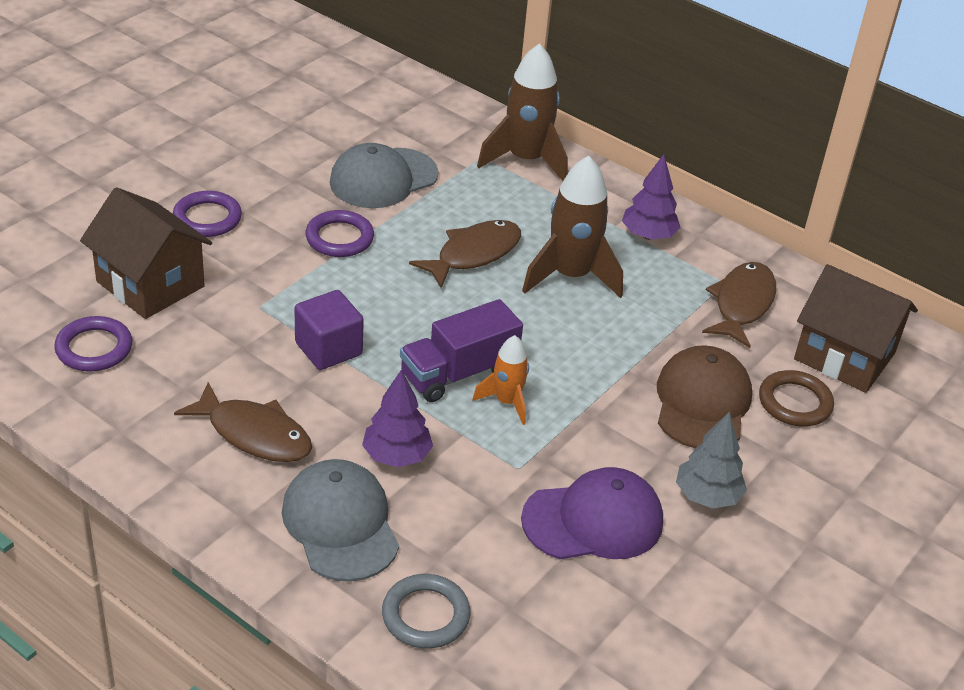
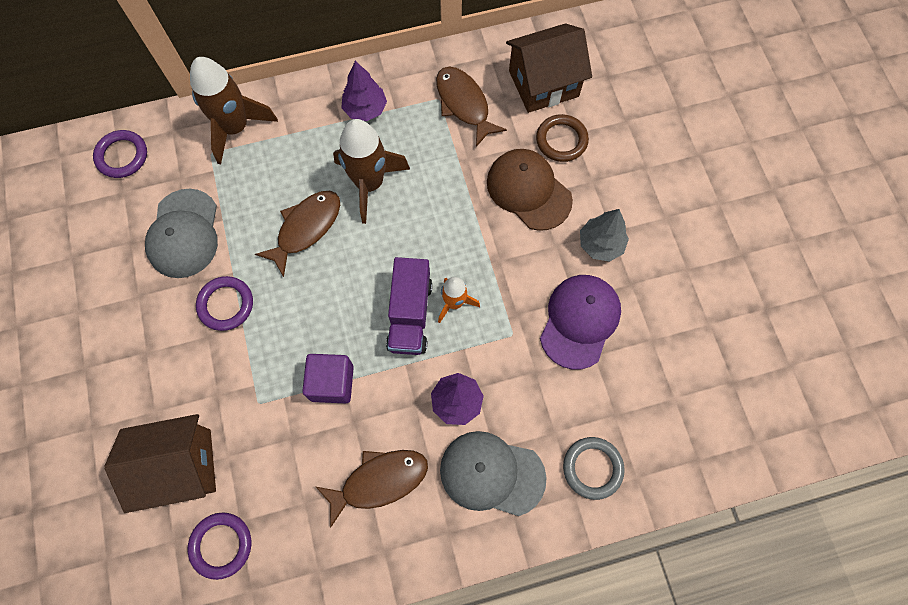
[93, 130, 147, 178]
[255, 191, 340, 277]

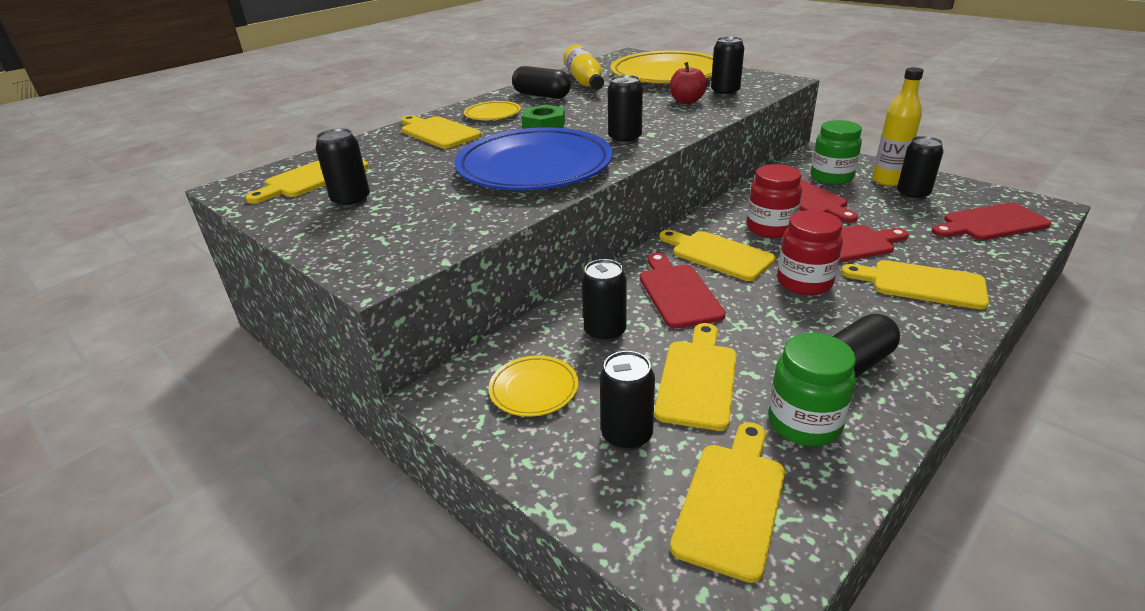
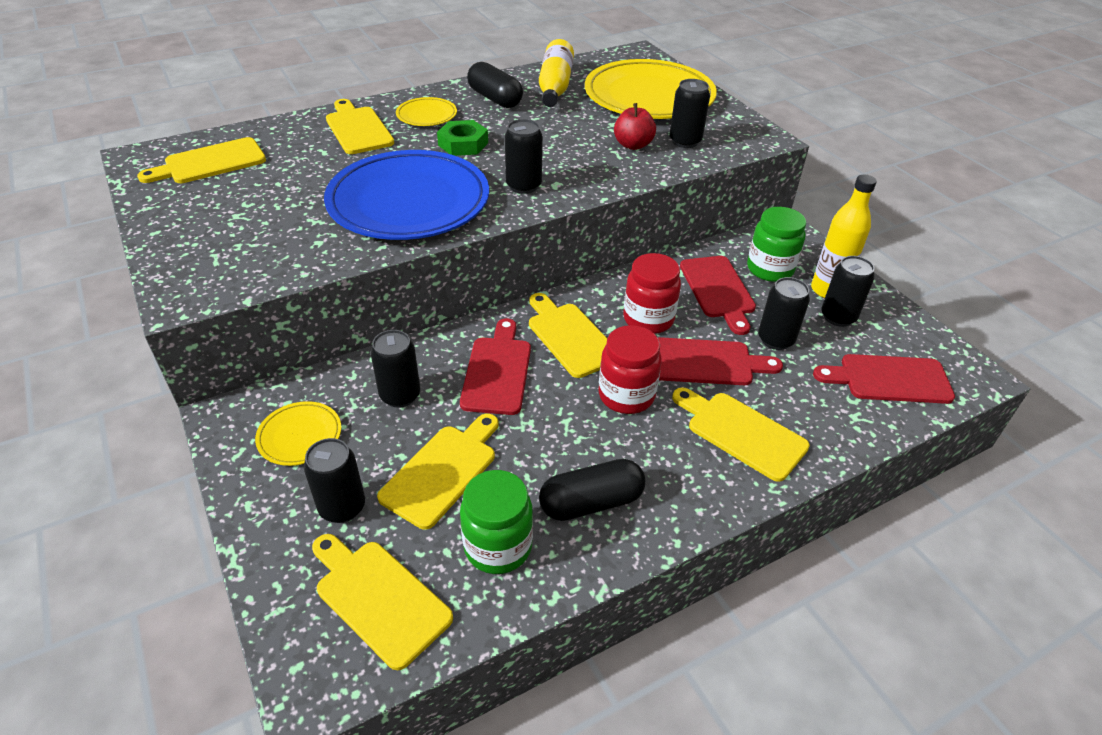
[758, 277, 810, 350]
[312, 534, 453, 670]

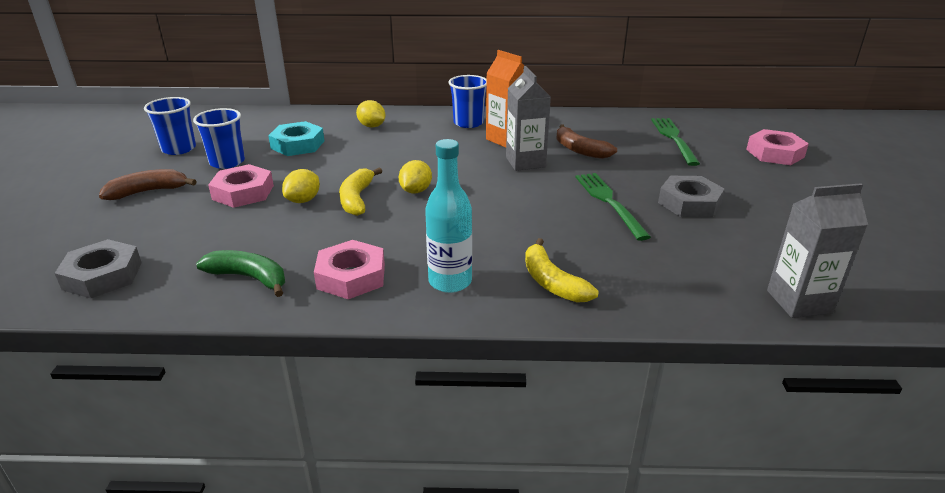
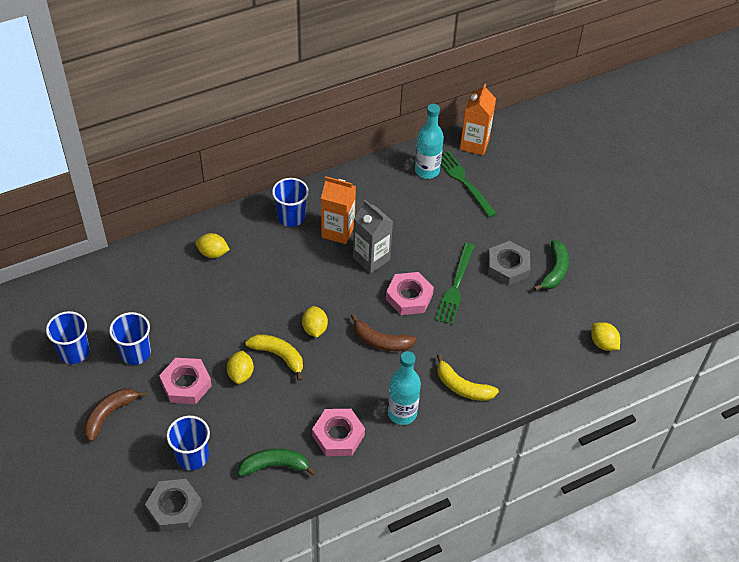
[268, 121, 324, 156] (first image)
[167, 416, 210, 470]
[415, 104, 444, 179]
[460, 84, 496, 155]
[533, 240, 569, 291]
[351, 314, 416, 351]
[386, 272, 434, 315]
[591, 322, 620, 351]
[245, 334, 303, 381]
[435, 243, 475, 325]

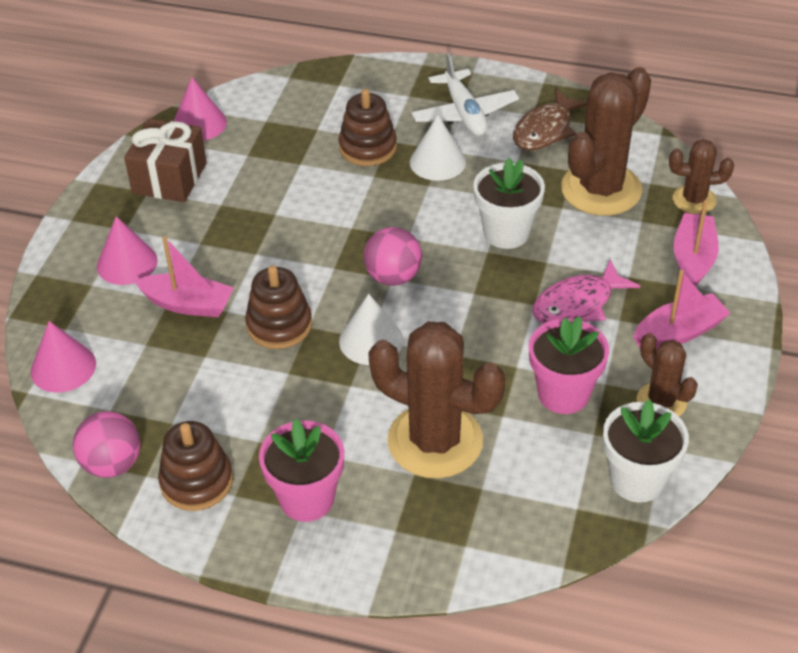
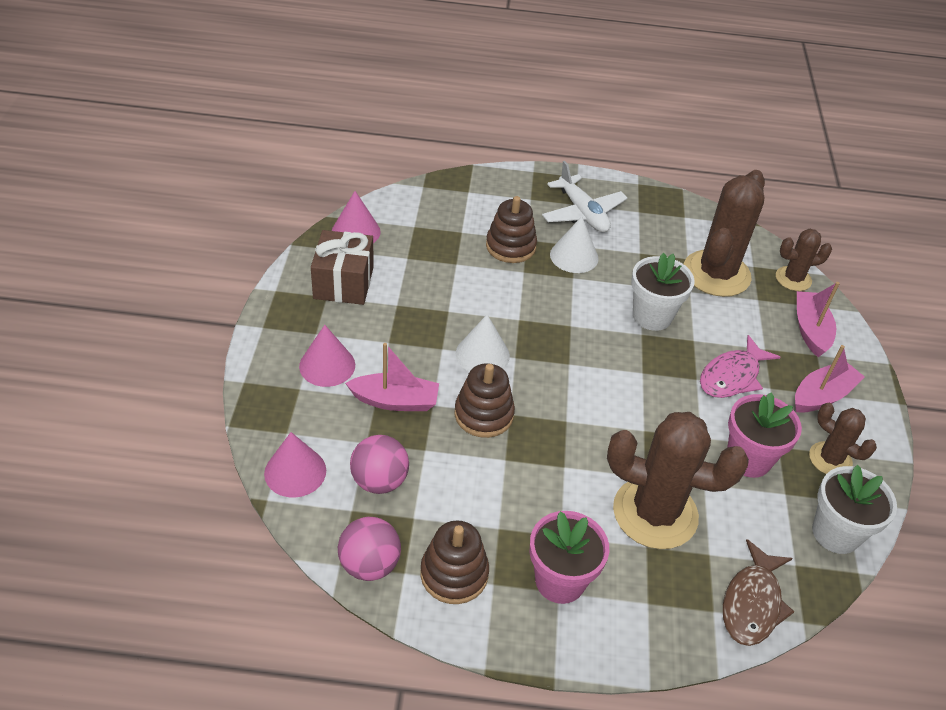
[456, 314, 510, 372]
[350, 435, 409, 494]
[723, 539, 794, 646]

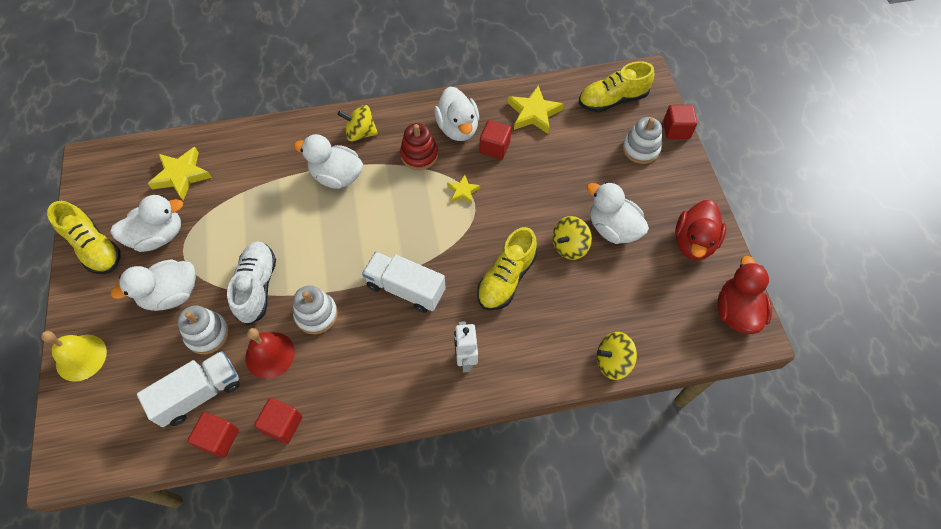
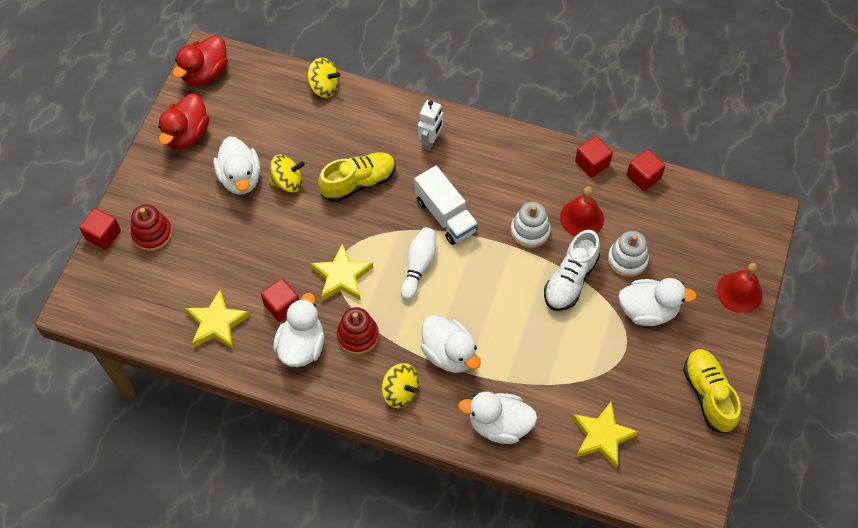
[137, 351, 240, 427] (first image)
[579, 61, 654, 112] (first image)
[401, 227, 436, 300]
[458, 392, 538, 444]
[717, 263, 763, 313]
[131, 204, 172, 251]
[158, 94, 209, 150]
[310, 244, 373, 301]

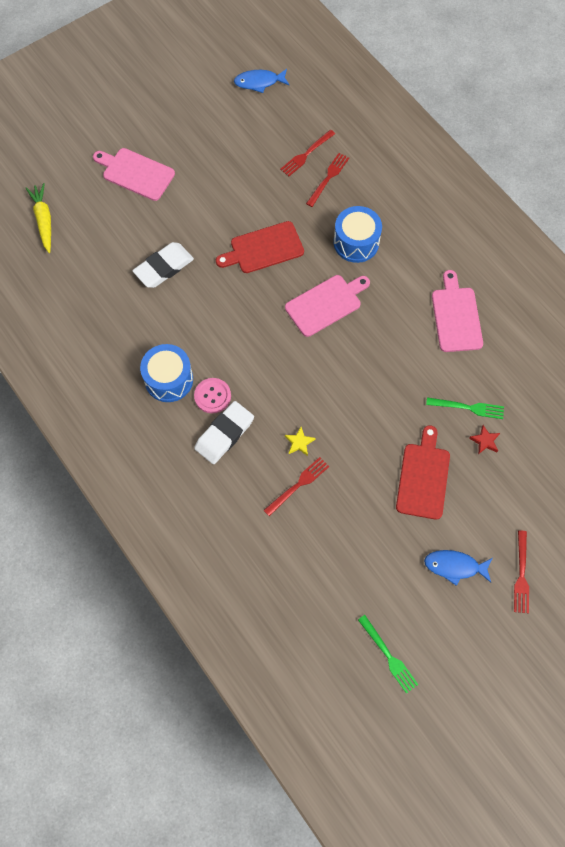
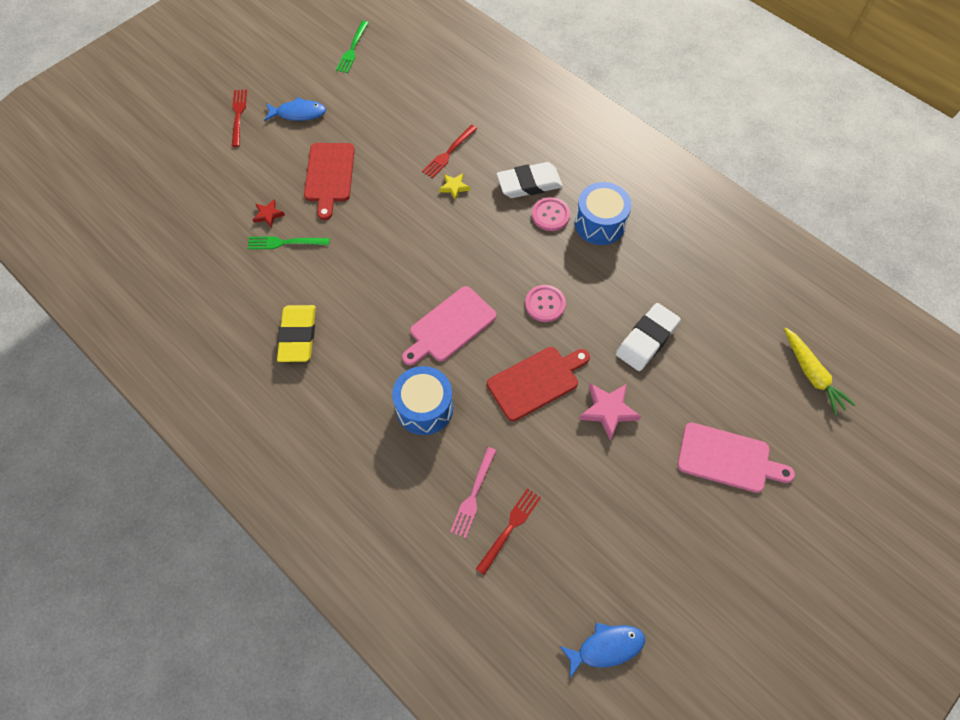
[525, 285, 566, 322]
[579, 383, 641, 441]
[277, 305, 316, 362]
[450, 447, 497, 538]
[497, 162, 563, 198]
[336, 21, 368, 73]

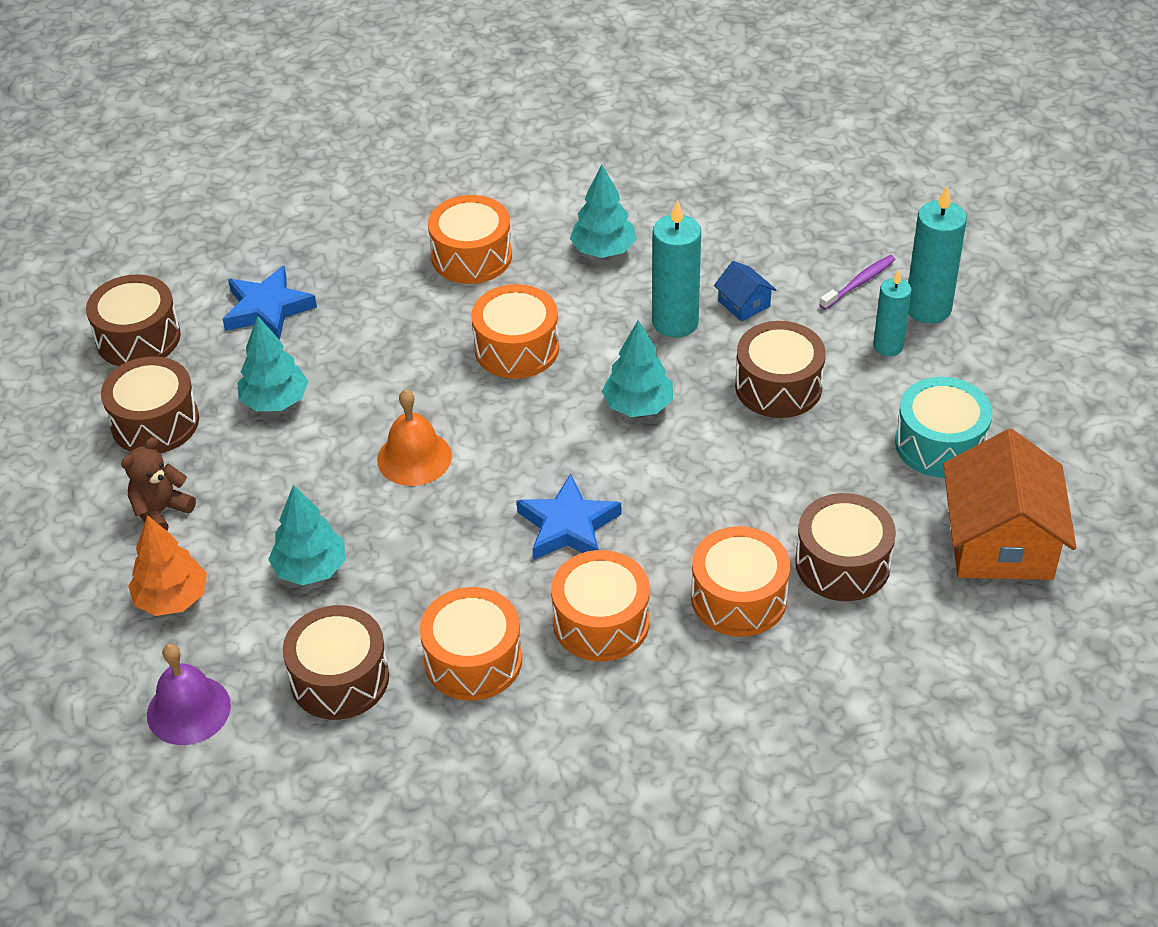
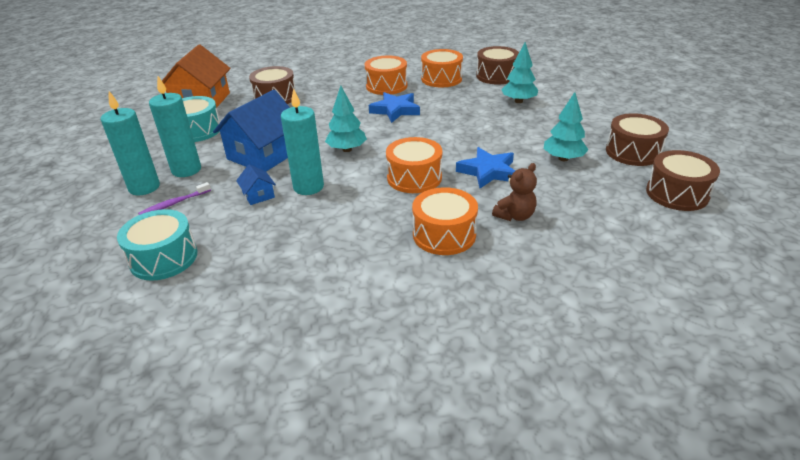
[128, 515, 207, 616] (first image)
[147, 644, 231, 745] (first image)
[377, 389, 452, 486] (first image)
[570, 165, 636, 258] (first image)
[691, 526, 790, 637] (first image)
[117, 209, 197, 281]
[492, 163, 537, 221]
[456, 147, 515, 188]
[213, 90, 290, 171]
[149, 76, 201, 177]

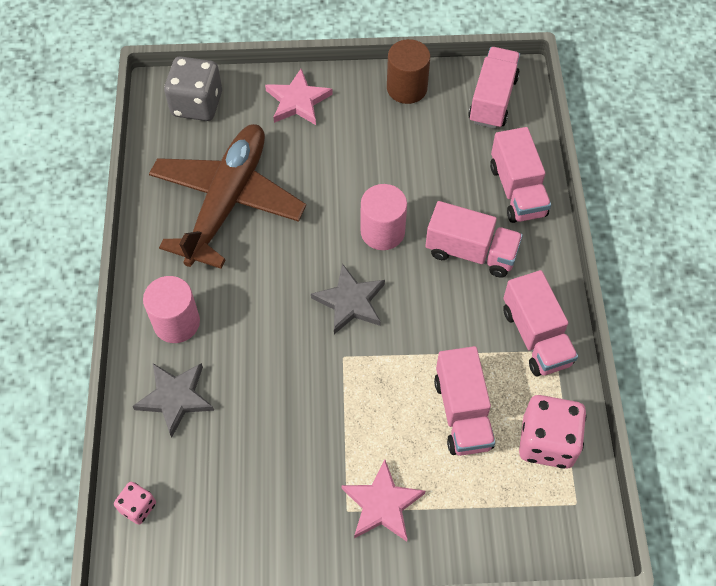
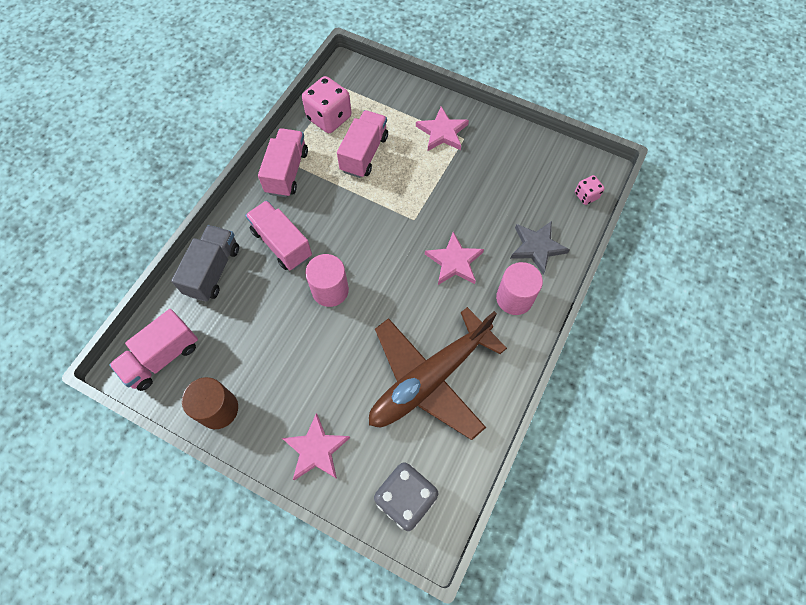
[311, 263, 385, 334] (first image)
[425, 232, 484, 285]
[171, 225, 239, 302]

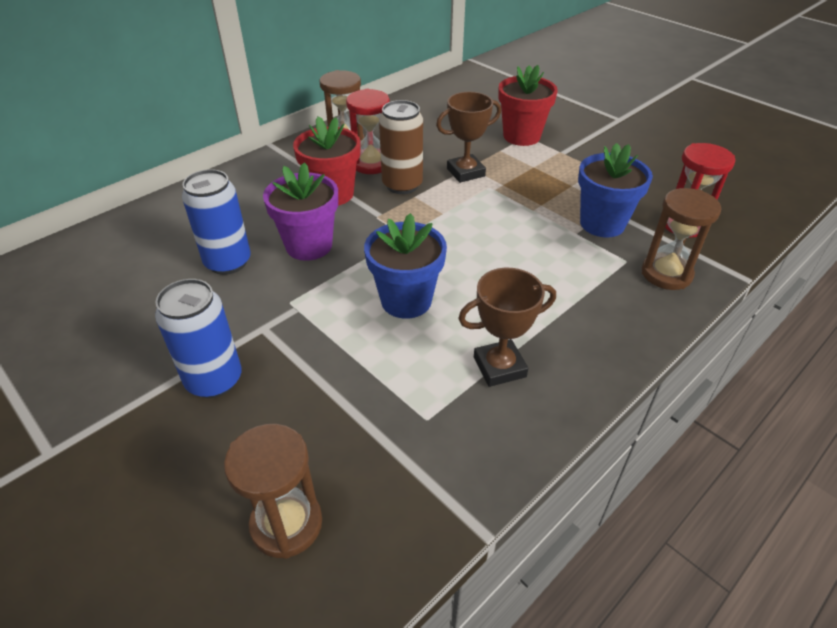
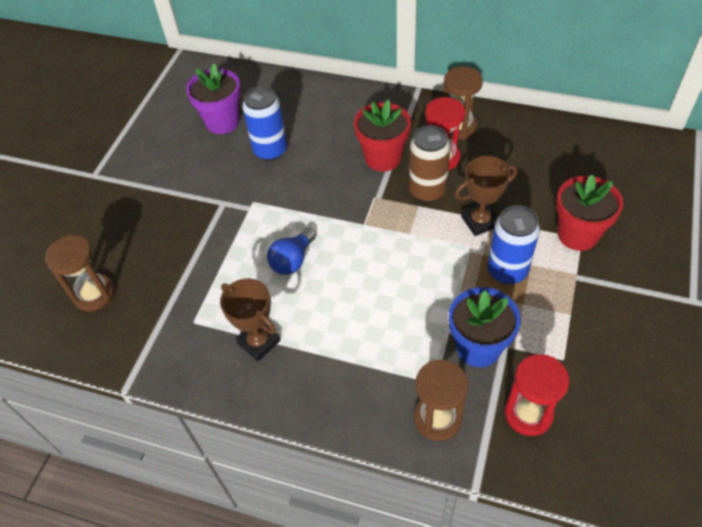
[487, 205, 540, 284]
[186, 63, 241, 134]
[267, 228, 316, 275]
[454, 156, 517, 236]

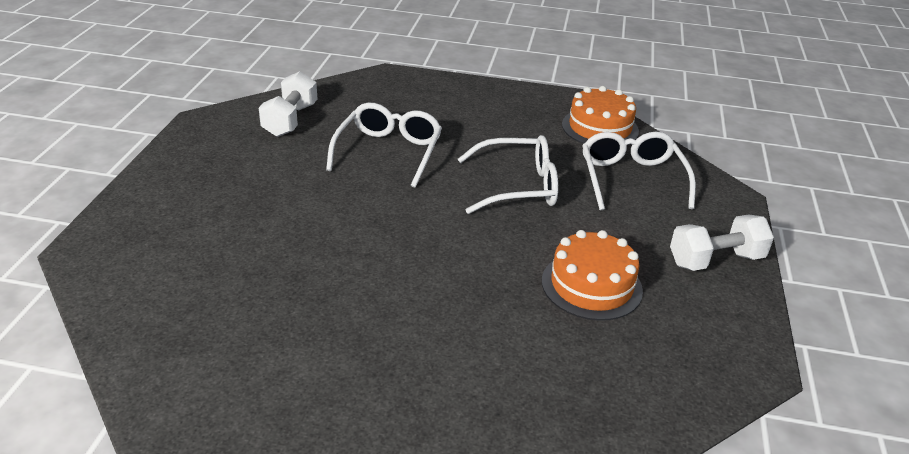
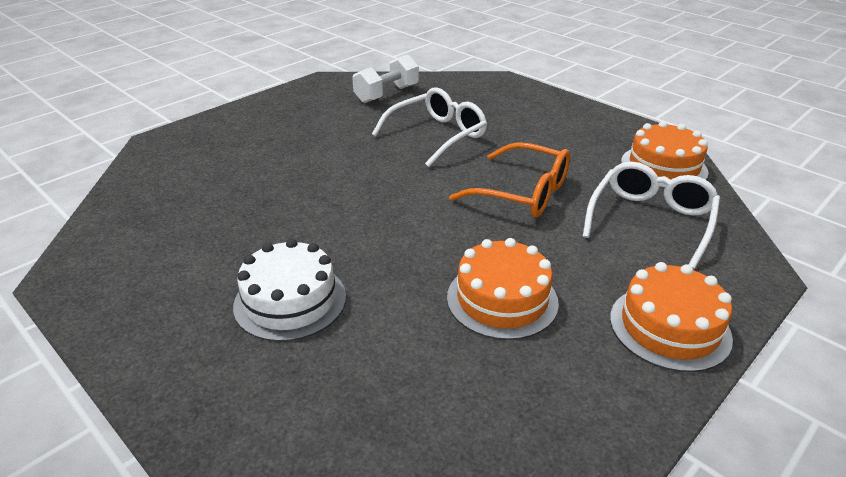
[233, 239, 346, 342]
[610, 262, 733, 372]
[449, 142, 570, 218]

